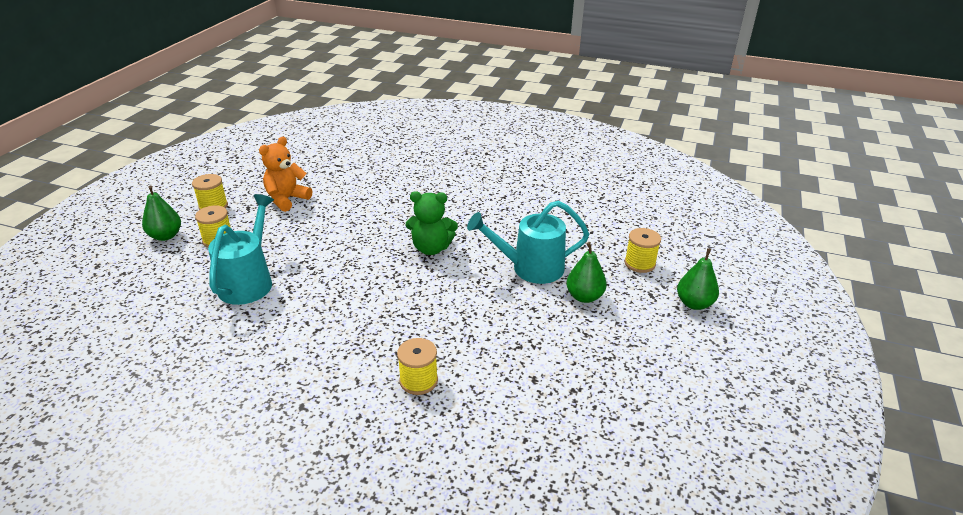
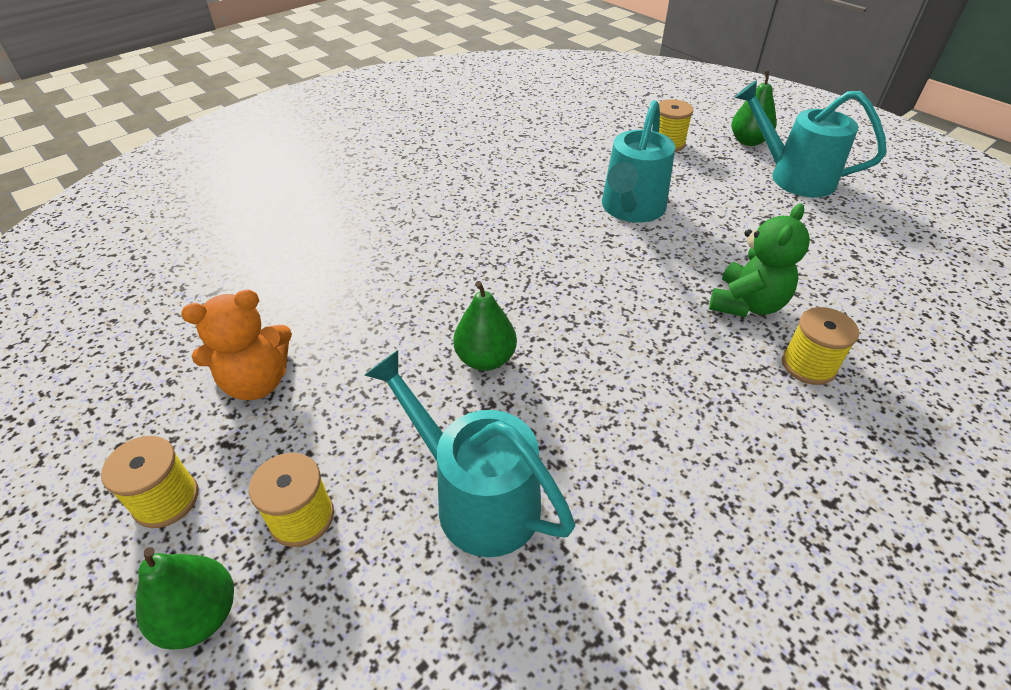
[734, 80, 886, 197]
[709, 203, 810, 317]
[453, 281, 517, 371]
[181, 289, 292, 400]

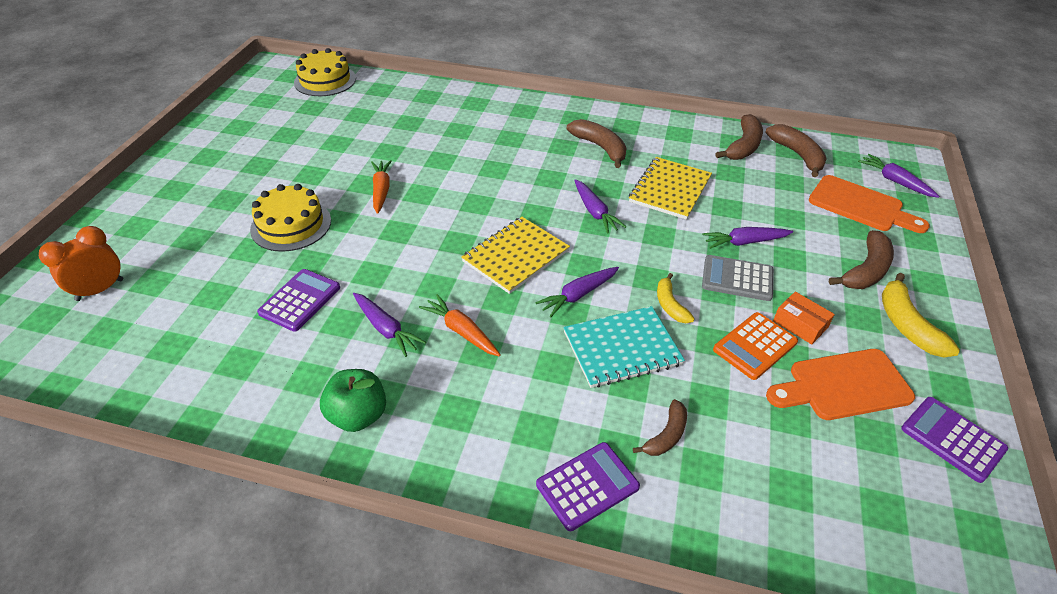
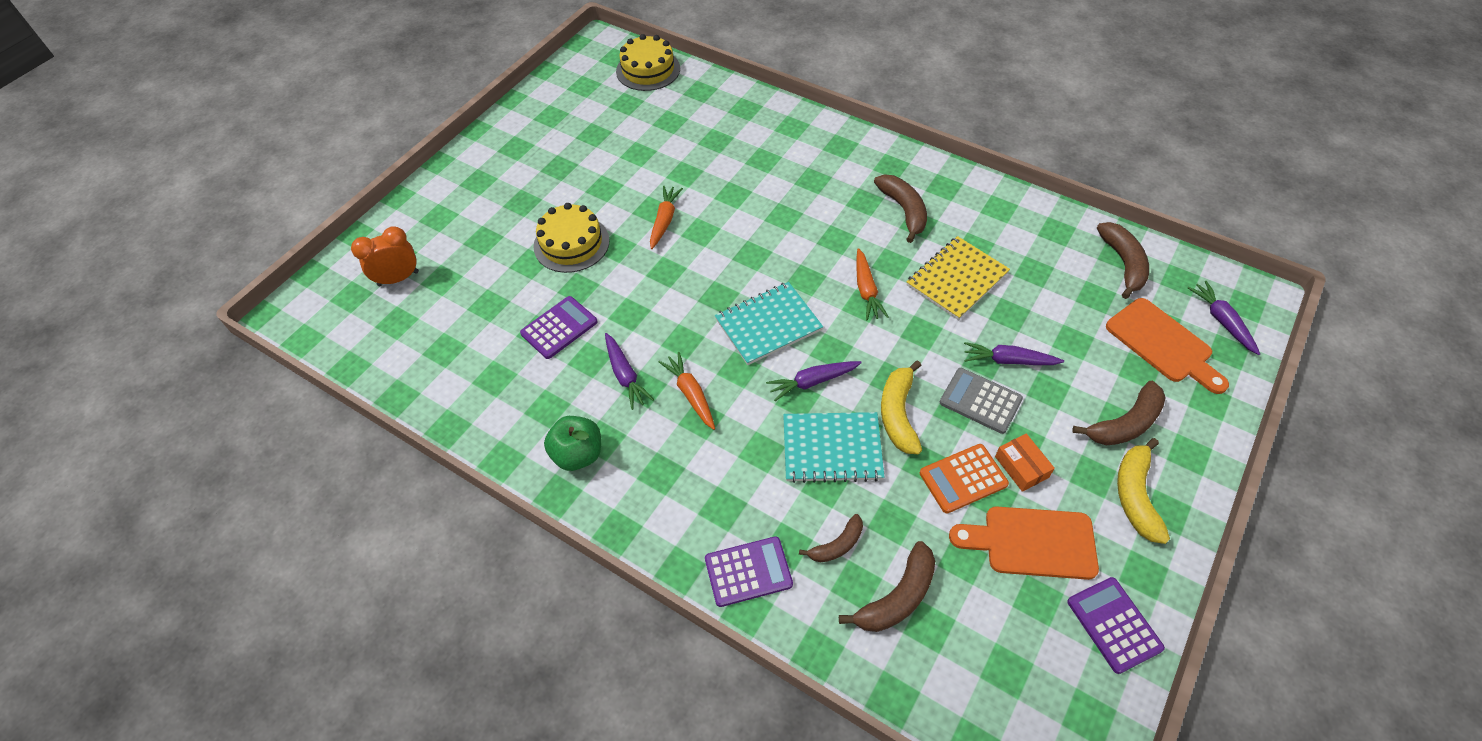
[839, 541, 935, 632]
[715, 282, 823, 365]
[856, 248, 889, 320]
[881, 360, 922, 454]

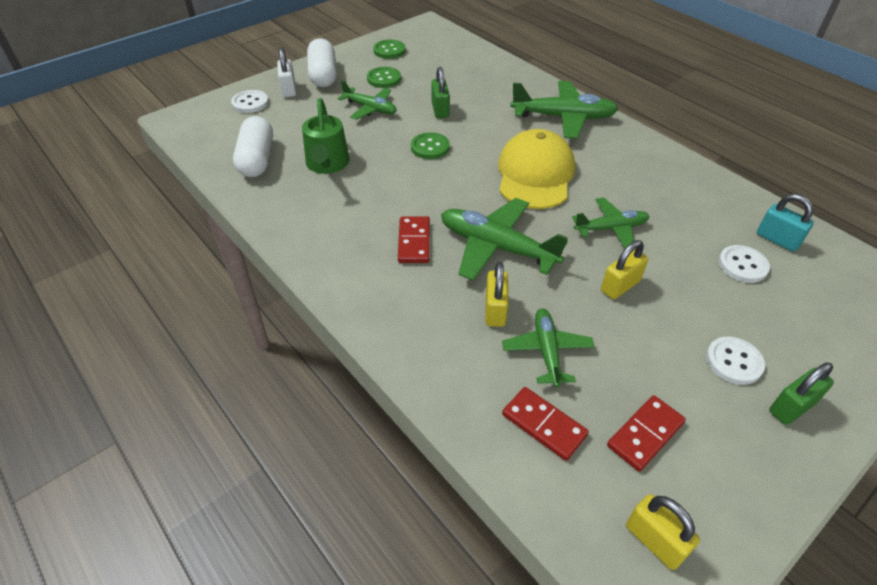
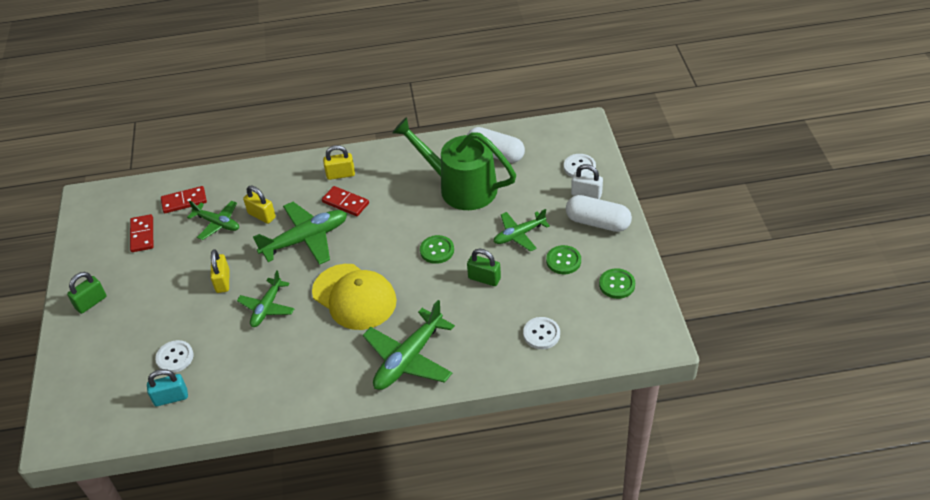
[323, 145, 355, 180]
[523, 317, 560, 349]
[67, 272, 107, 314]
[392, 117, 516, 210]

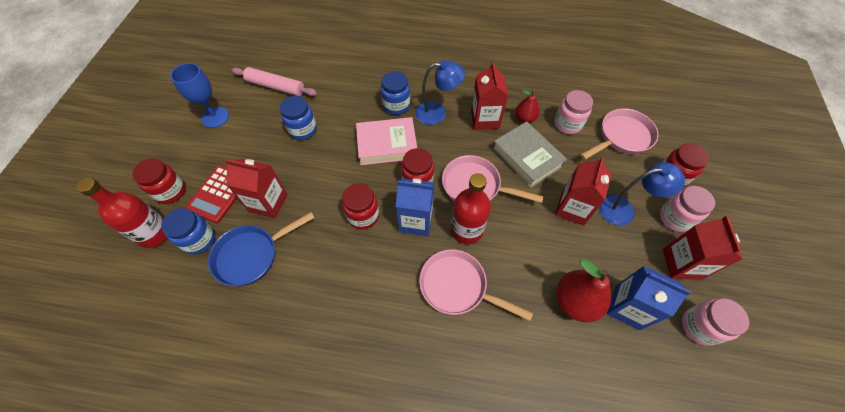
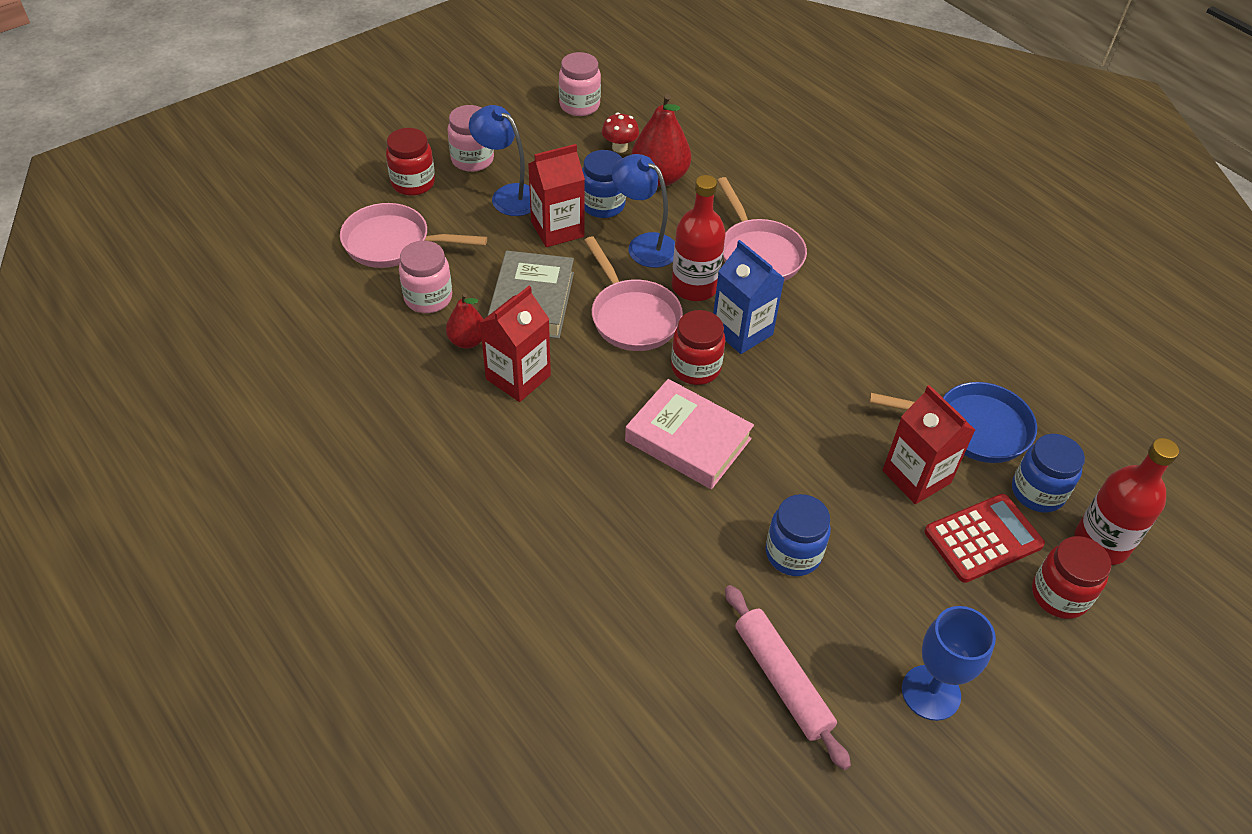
[342, 183, 379, 229] (first image)
[663, 216, 742, 280] (first image)
[582, 150, 626, 218]
[612, 154, 675, 268]
[602, 113, 639, 153]

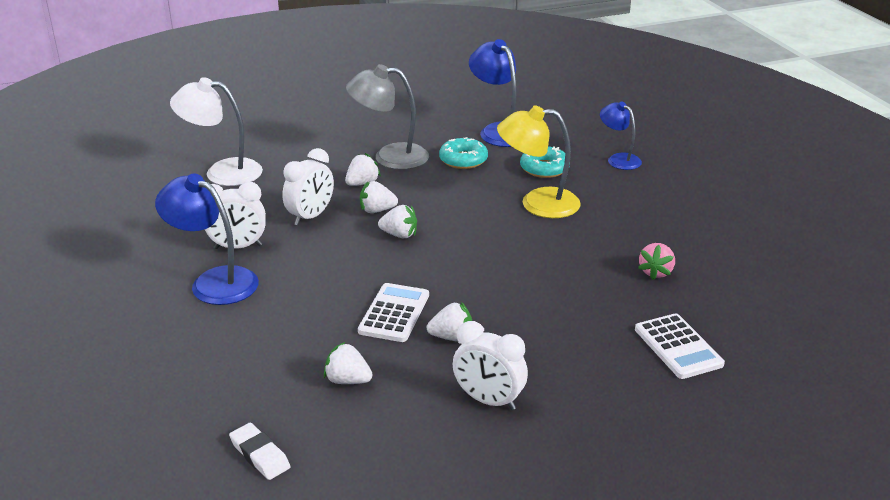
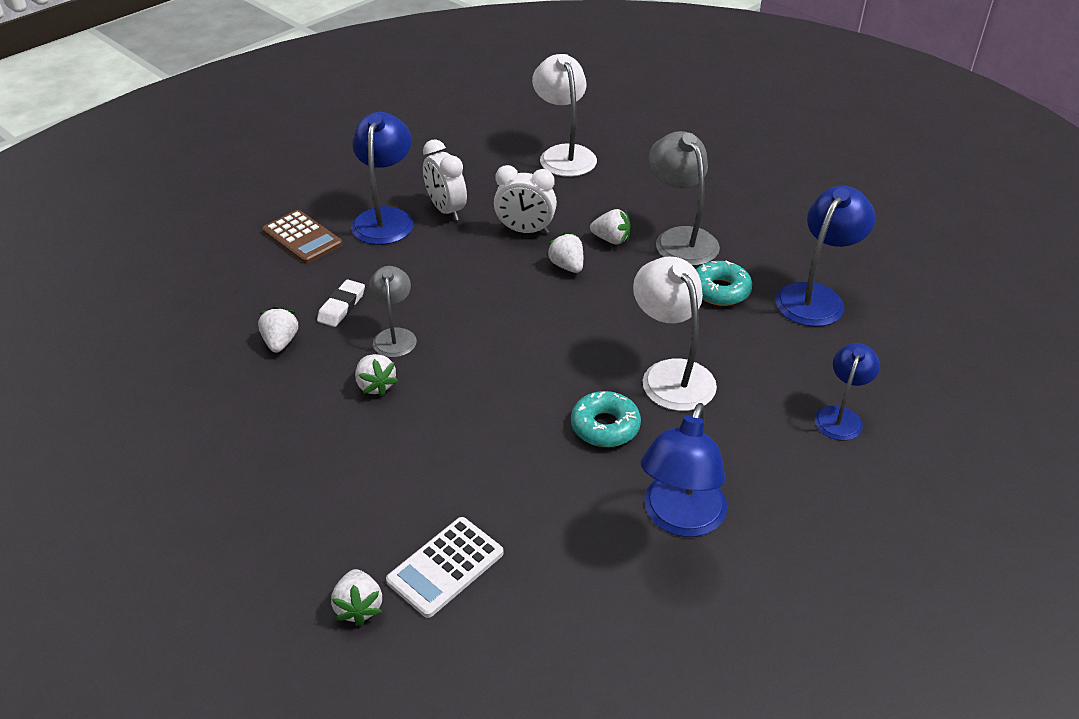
[453, 321, 528, 410] (first image)
[638, 243, 675, 280] (first image)
[262, 210, 343, 264]
[640, 403, 727, 537]
[317, 280, 365, 327]
[331, 569, 382, 626]
[571, 391, 641, 447]
[369, 266, 417, 358]
[633, 256, 717, 411]

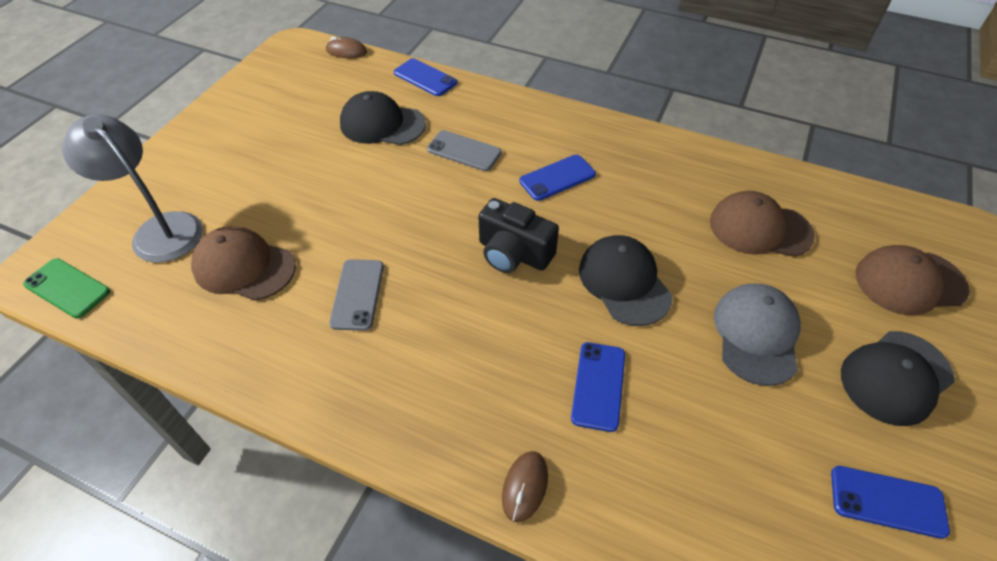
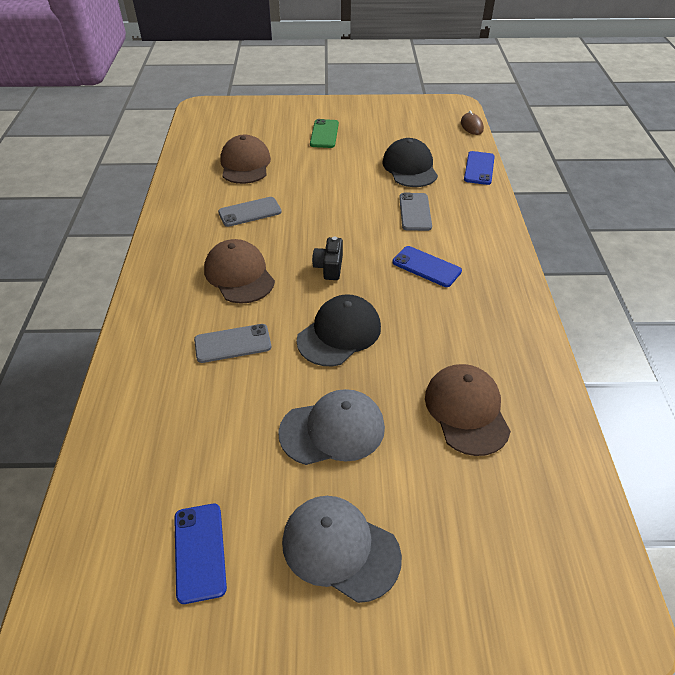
[62, 114, 203, 263] (first image)
[502, 451, 548, 522] (first image)
[310, 119, 339, 148]
[204, 239, 275, 304]
[194, 324, 271, 363]
[282, 496, 402, 603]
[312, 236, 343, 280]

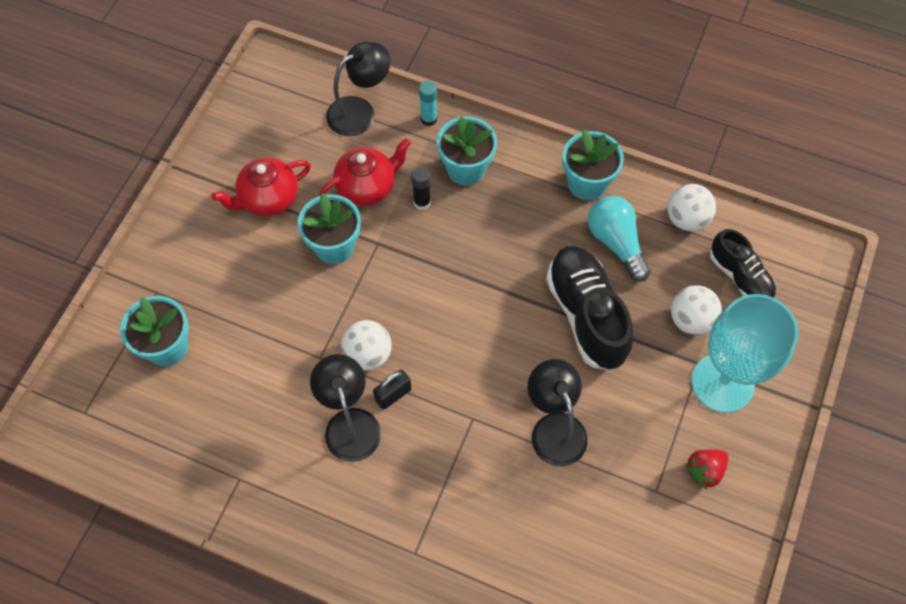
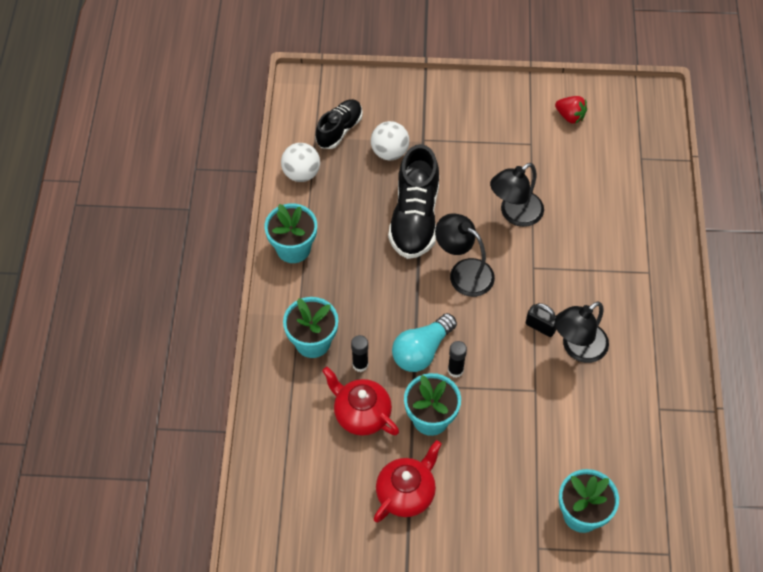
[341, 320, 392, 371] (first image)
[419, 81, 437, 126] (first image)
[691, 294, 799, 413] (first image)
[448, 341, 467, 378]
[435, 213, 495, 297]
[392, 313, 457, 372]
[555, 96, 587, 124]
[374, 440, 442, 523]
[388, 144, 439, 259]

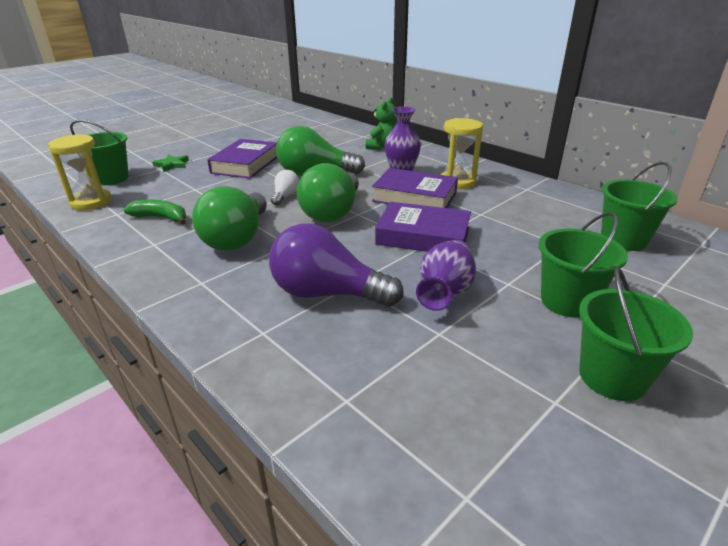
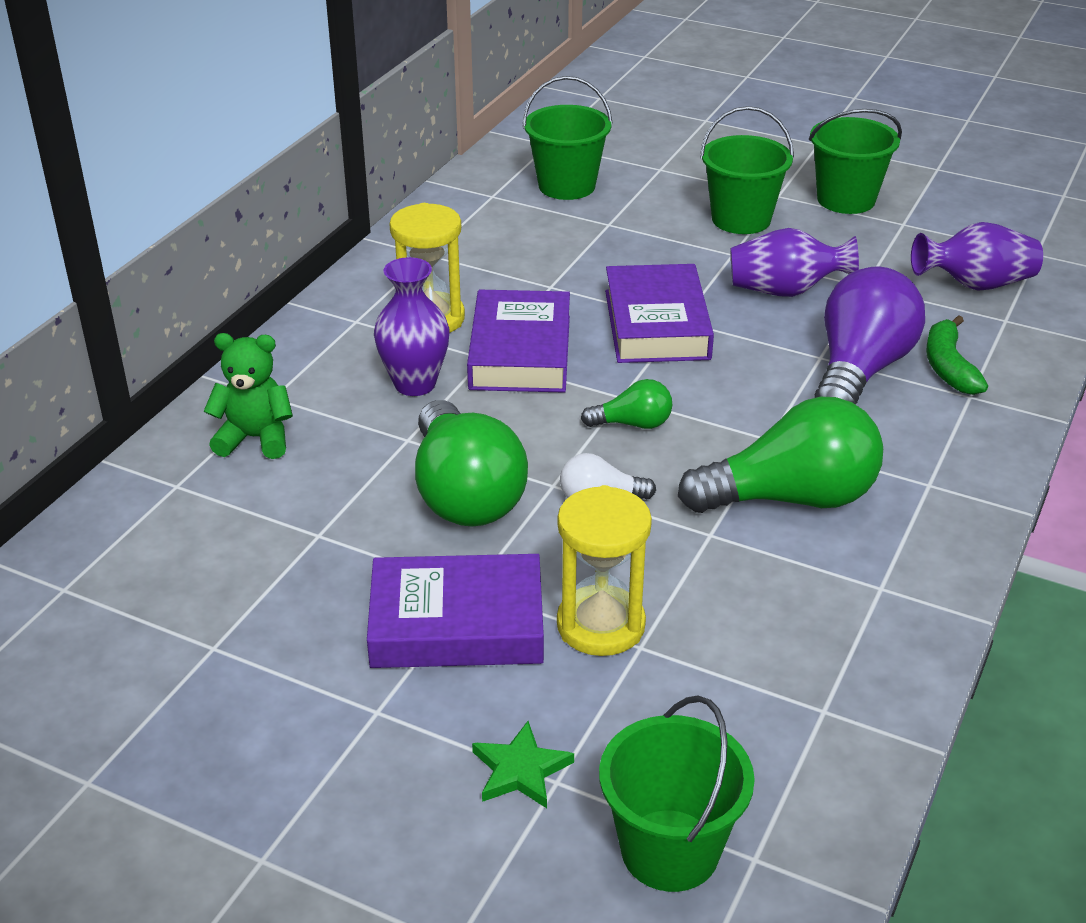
[911, 222, 1043, 291]
[557, 485, 652, 656]
[926, 315, 988, 395]
[814, 267, 925, 404]
[581, 379, 672, 429]

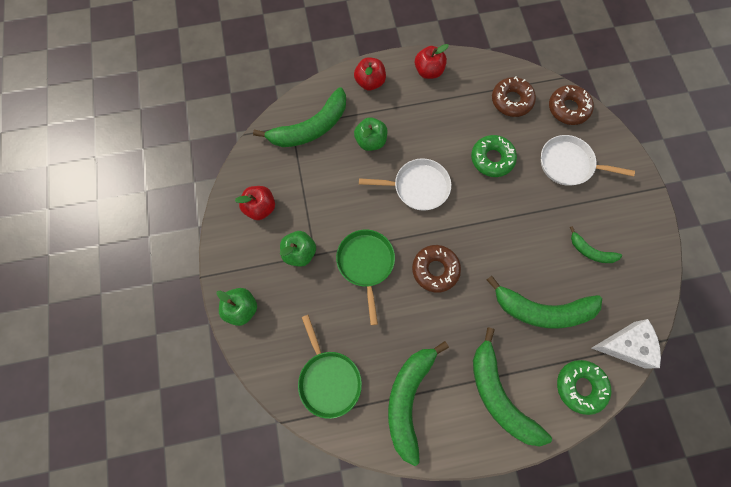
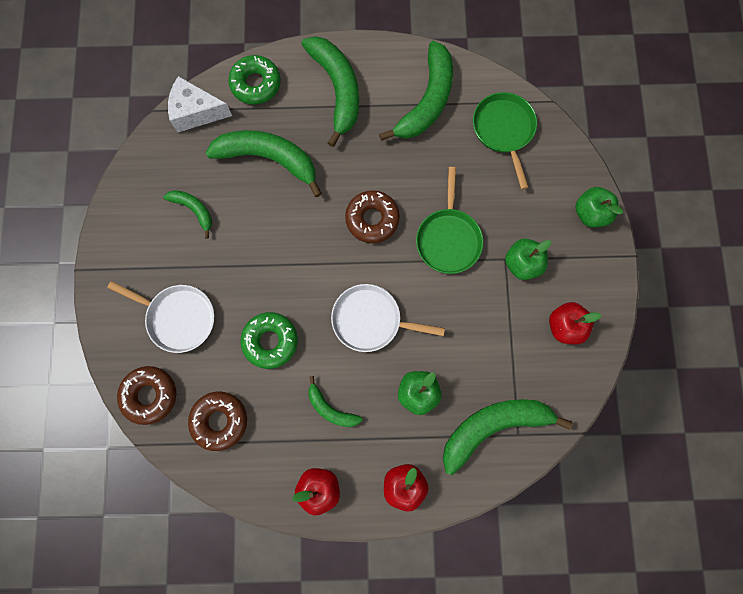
[308, 376, 363, 427]

